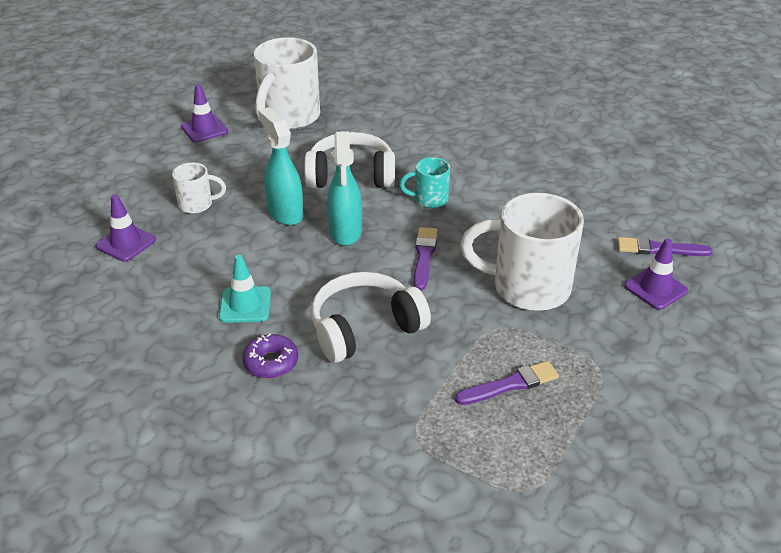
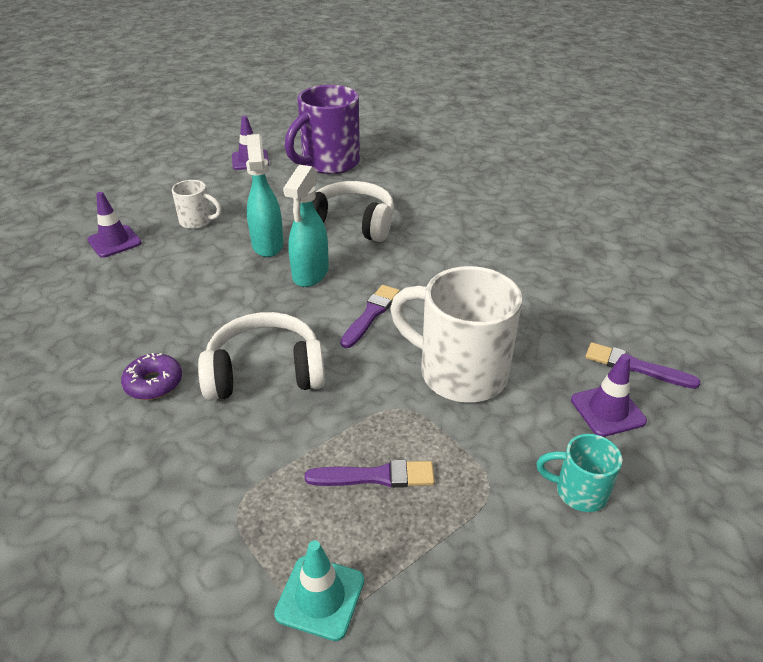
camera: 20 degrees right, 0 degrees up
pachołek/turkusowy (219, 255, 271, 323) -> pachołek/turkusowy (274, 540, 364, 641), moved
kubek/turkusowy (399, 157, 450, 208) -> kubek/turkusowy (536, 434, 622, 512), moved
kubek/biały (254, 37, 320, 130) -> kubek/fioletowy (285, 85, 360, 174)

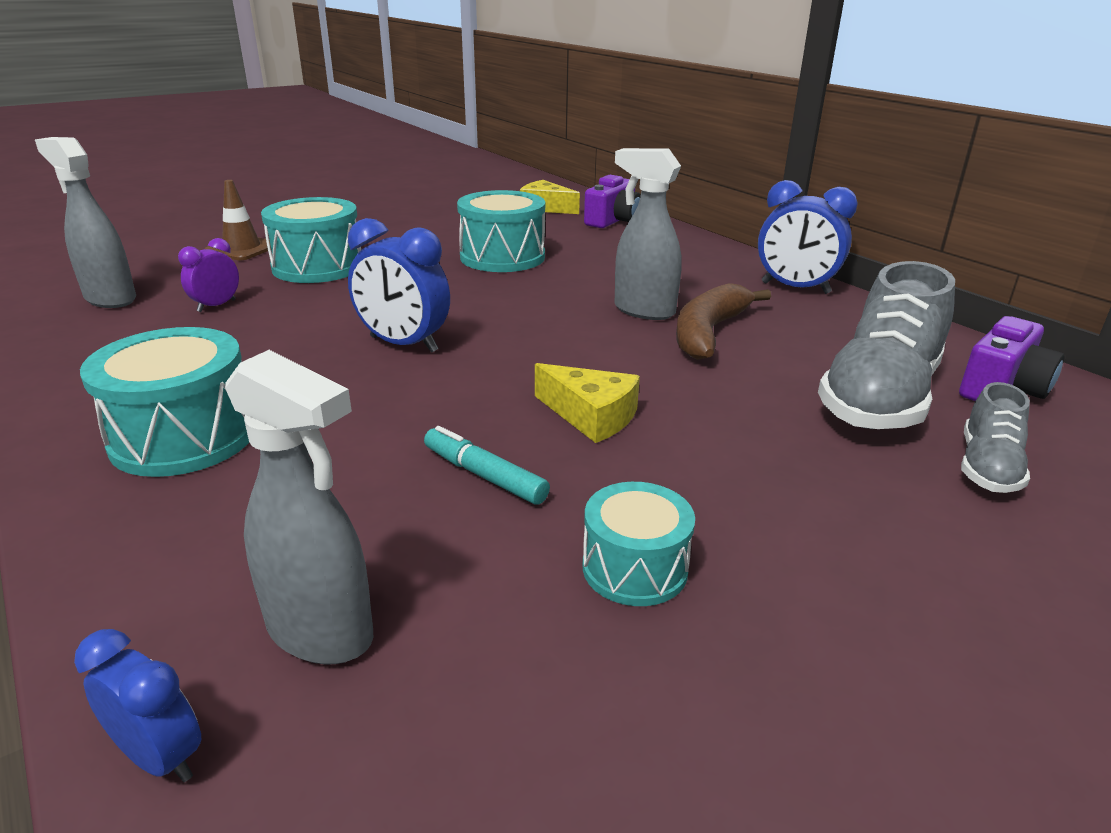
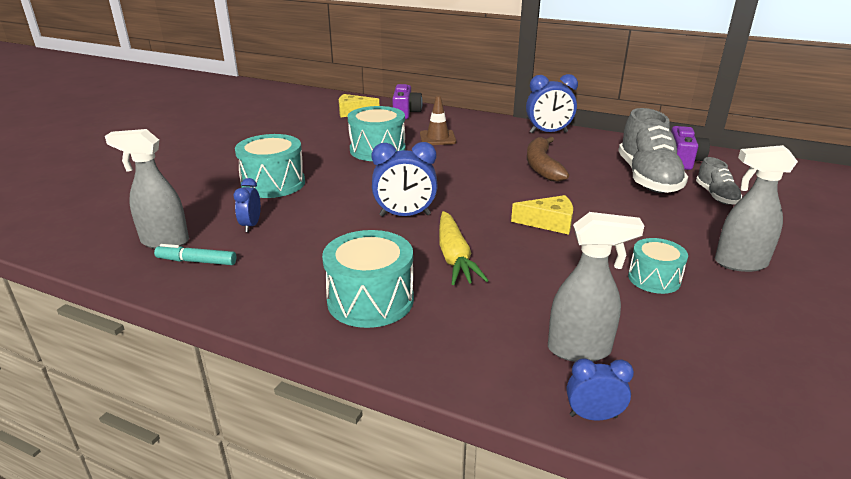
camera: 30 degrees left, 0 degrees up
none -> marchewka/żółty (439, 211, 488, 285)
pachołek/brązowy (205, 180, 271, 260) -> pachołek/brązowy (420, 96, 456, 145), moved
flamaster/turkusowy (424, 426, 550, 505) -> flamaster/turkusowy (154, 244, 237, 265), moved
spryskiwacz/szary (614, 148, 682, 320) -> spryskiwacz/szary (715, 145, 798, 272), moved
budzik/fioletowy (178, 238, 239, 312) -> budzik/niebieski (234, 178, 261, 232)

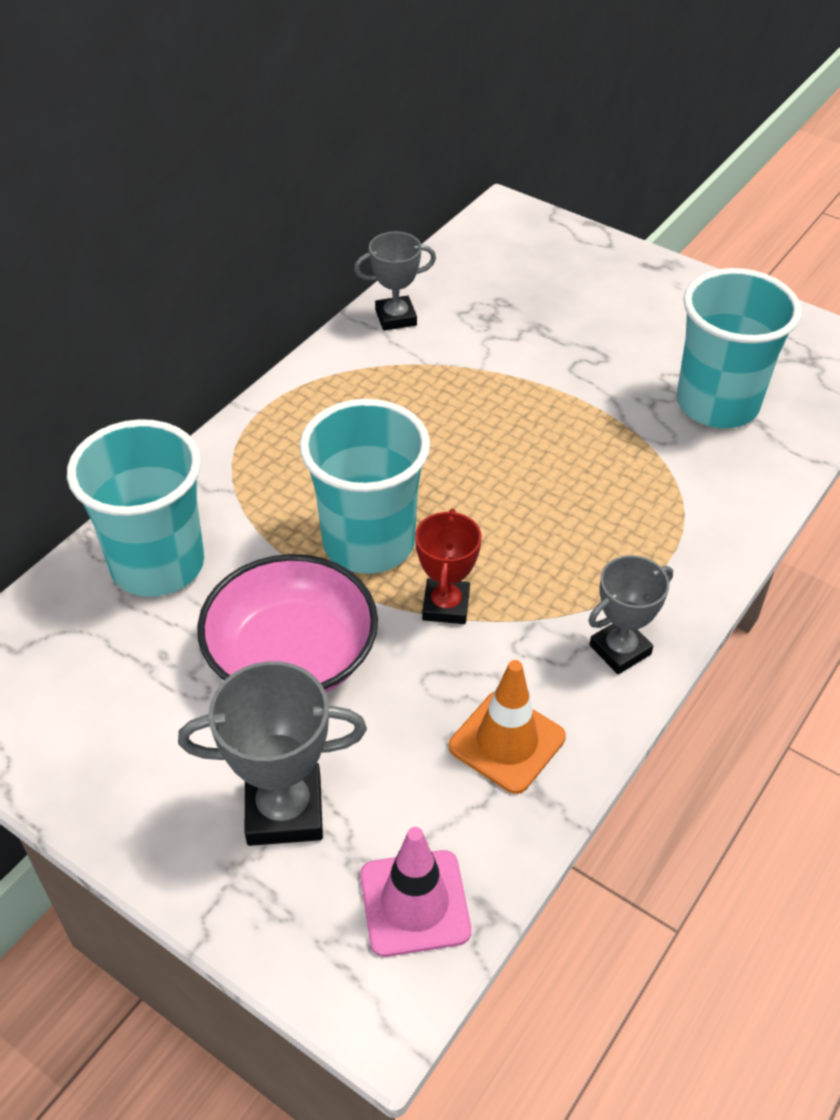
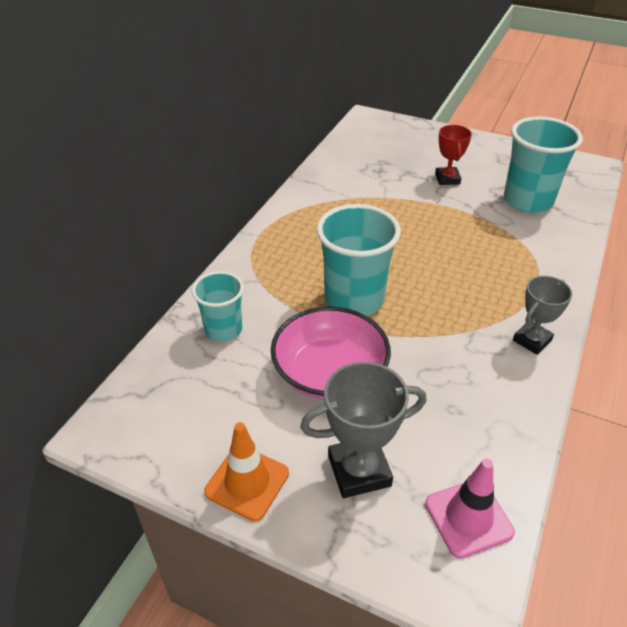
camera: 10 degrees left, 5 degrees down
puchar/szary (354, 232, 436, 331) -> none
puchar/czerwony (415, 509, 482, 624) -> puchar/czerwony (435, 125, 472, 185), moved
pachołek/pomarańczowy (449, 660, 566, 794) -> pachołek/pomarańczowy (204, 422, 289, 521), moved
szklanka/turkusowy (67, 419, 204, 597) -> szklanka/turkusowy (192, 271, 244, 342), x0.61

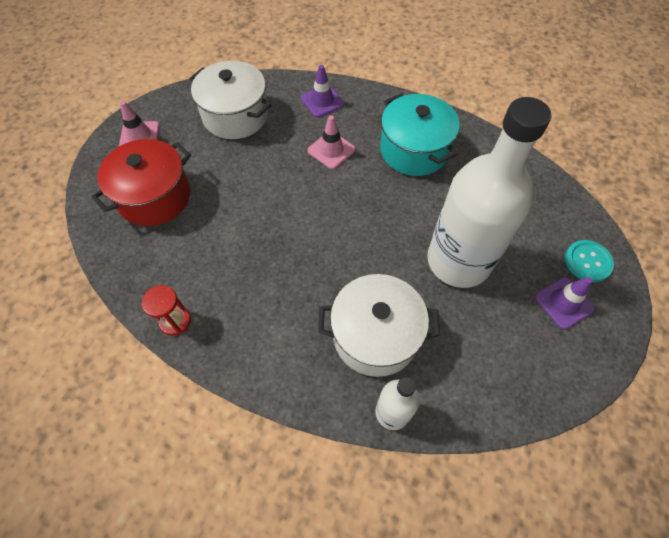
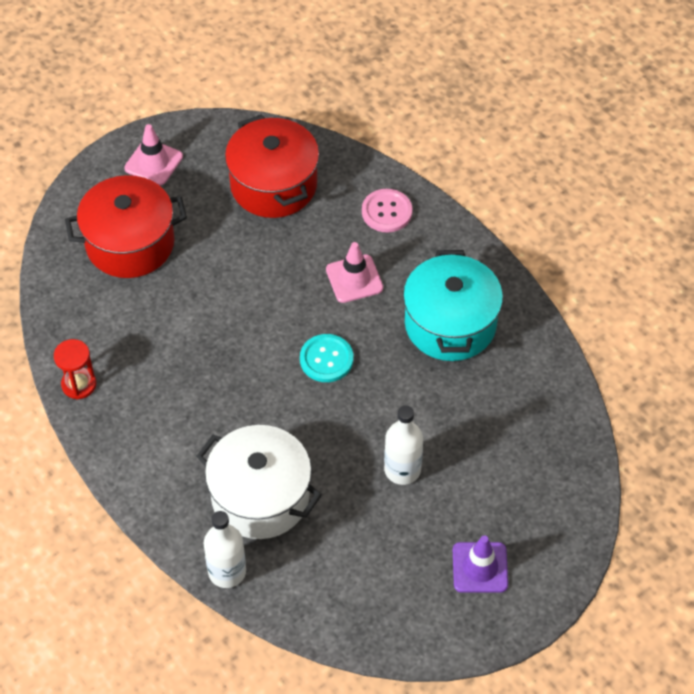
camera: 30 degrees right, 5 degrees down
guzik/turkusowy (565, 240, 614, 282) -> guzik/turkusowy (300, 334, 353, 382), moved
pachołek/fioletowy (301, 65, 344, 117) -> guzik/różowy (362, 189, 412, 232)
garnek/biały (189, 61, 271, 139) -> garnek/czerwony (225, 114, 319, 218)
butelka/biały (427, 97, 551, 288) -> butelka/biały (384, 406, 423, 485), x0.46

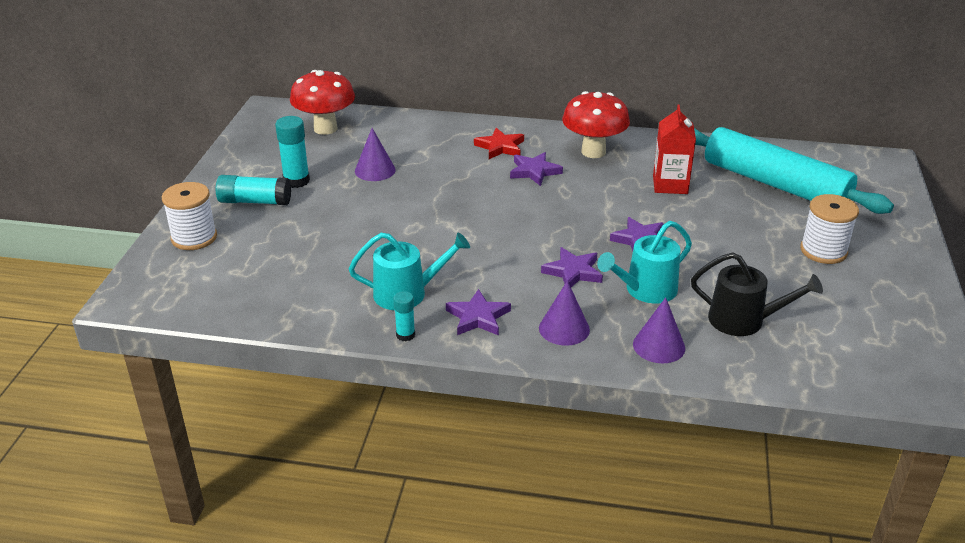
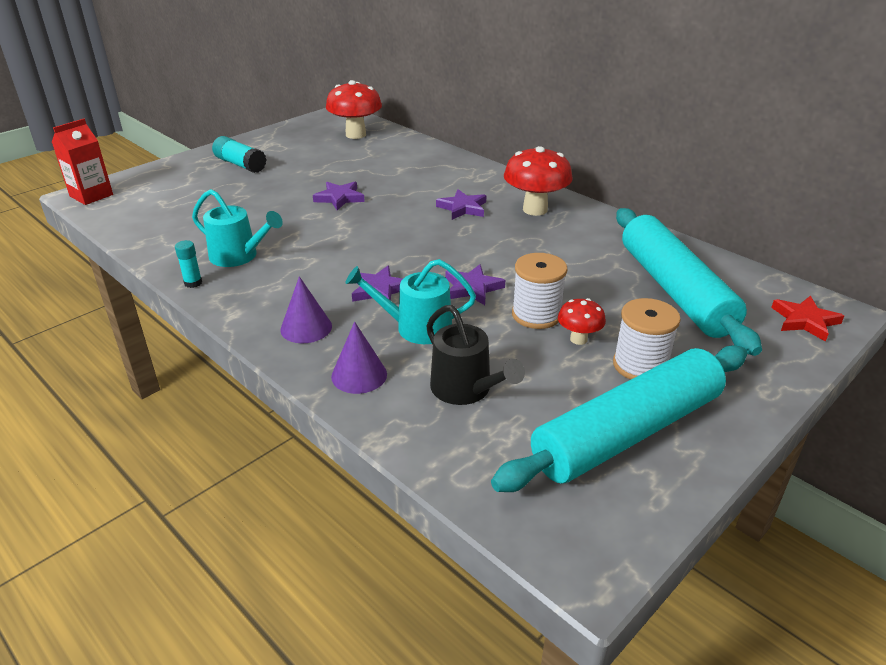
camera: 35 degrees right, 0 degrees up
klej w sztyfcie/turkusowy (275, 116, 310, 188) -> none
stożek/fioletowy (355, 128, 396, 181) -> none
none -> wałek do ciasta/turkusowy (491, 345, 747, 492)
none -> grzyb/czerwony (558, 298, 606, 345)
szpulka/biały (162, 182, 217, 250) -> szpulka/biały (512, 253, 567, 329), moved
gwiazda/fioletowy (446, 289, 511, 335) -> gwiazda/fioletowy (313, 182, 365, 210), moved
gwiazda/czerwony (474, 128, 524, 159) -> gwiazda/czerwony (771, 296, 844, 342), moved
karton mleka/czerwony (653, 105, 696, 194) -> karton mleka/czerwony (52, 119, 113, 205), moved

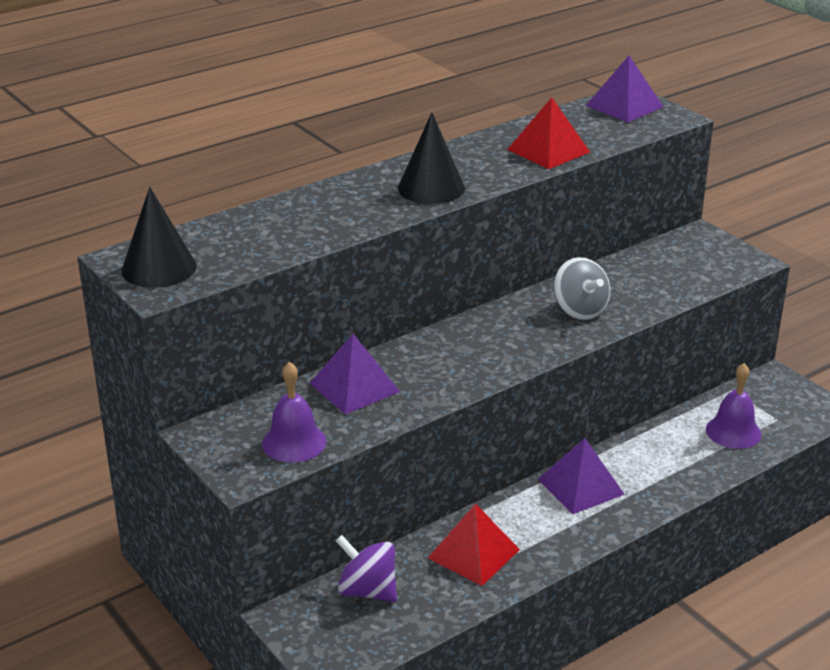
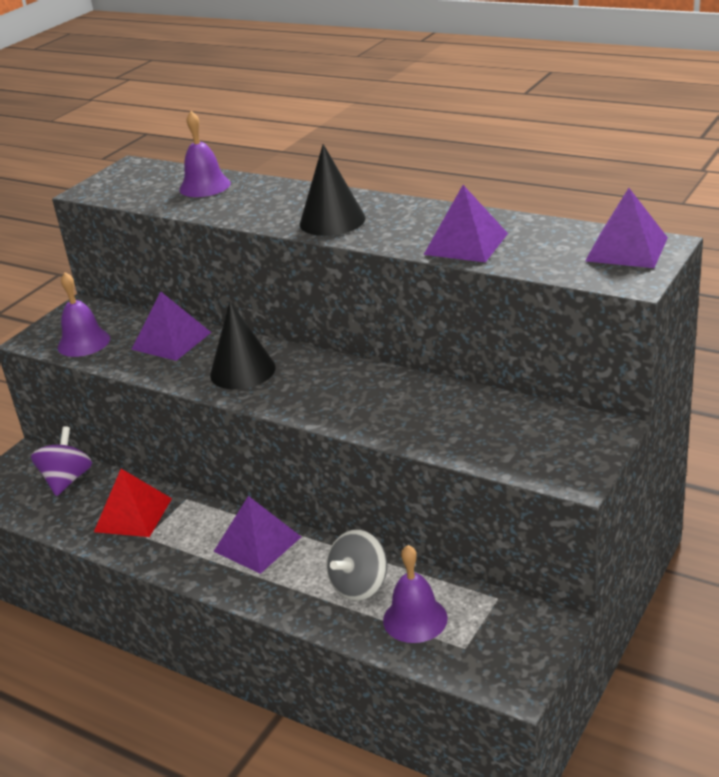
camera: 70 degrees right, 0 degrees up
none -> dzwonek/fioletowy (179, 111, 231, 197)
stożek/czarny (121, 187, 196, 288) -> stożek/czarny (210, 301, 275, 390), moved
bączek/szary (554, 257, 610, 320) -> bączek/szary (326, 530, 387, 601), moved
piramida/czerwony (507, 97, 590, 169) -> piramida/fioletowy (424, 185, 508, 262)

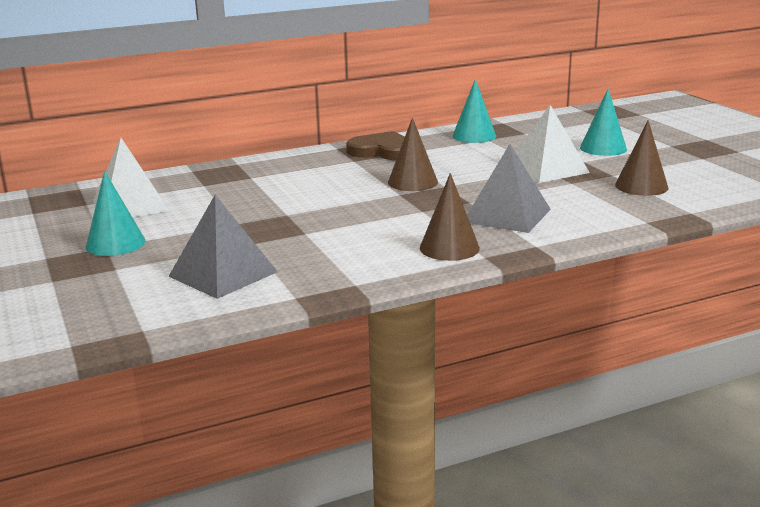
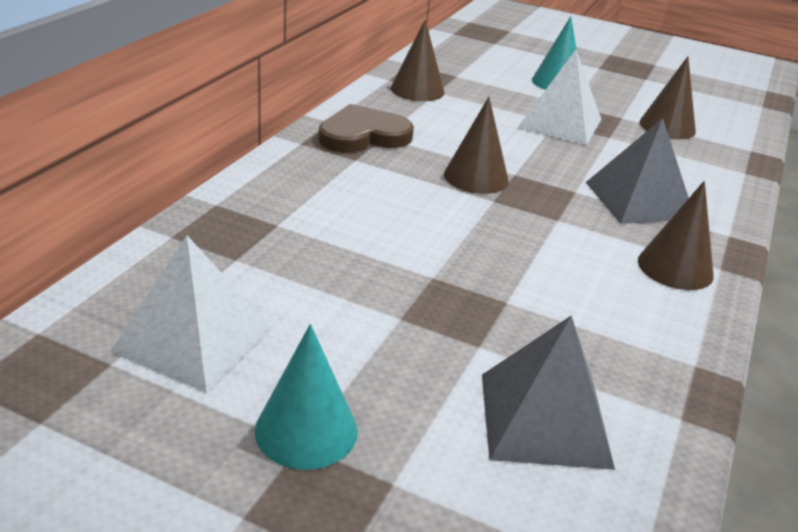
camera: 45 degrees left, 10 degrees up
stożek/turkusowy (452, 79, 496, 143) -> stożek/brązowy (391, 20, 445, 101)

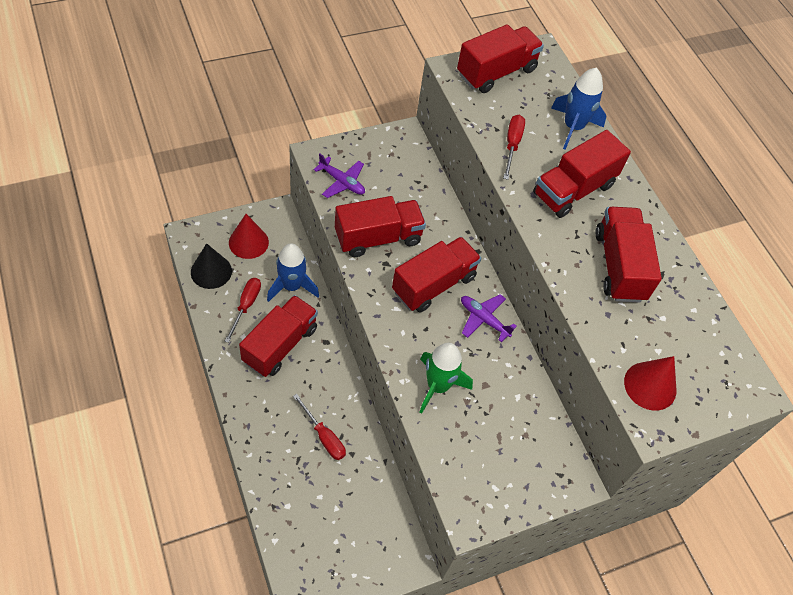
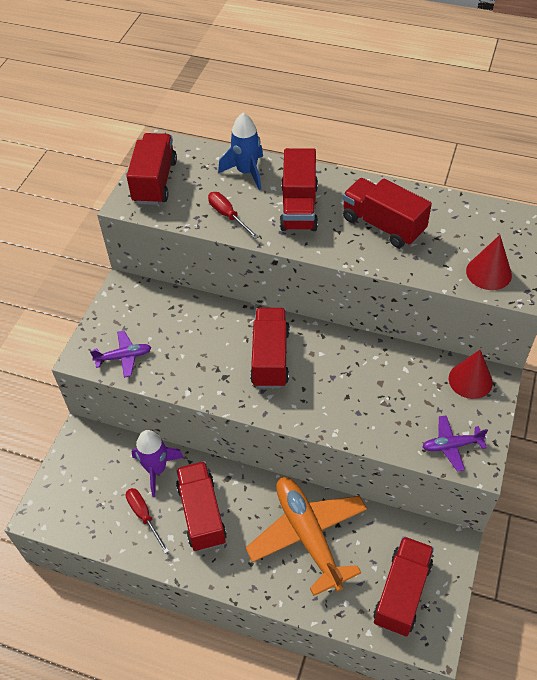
camera: 40 degrees left, 5 degrees down
stożek/czarny (191, 243, 232, 289) -> none
rakieta/zielony (420, 343, 473, 413) -> none
stożek/czerwony (229, 214, 269, 259) -> stożek/czerwony (449, 350, 493, 399), moved
ciężarówka/czerwony (335, 196, 426, 257) -> ciężarówka/czerwony (374, 536, 434, 636), moved
samolot/fioletowy (461, 294, 517, 342) -> samolot/fioletowy (422, 415, 488, 471), moved
śrubokręt/czerwony (293, 394, 346, 460) -> samolot/pomarańczowy (246, 477, 367, 596)
rakieta/niebieski (267, 243, 319, 302) -> rakieta/fioletowy (132, 430, 184, 497)

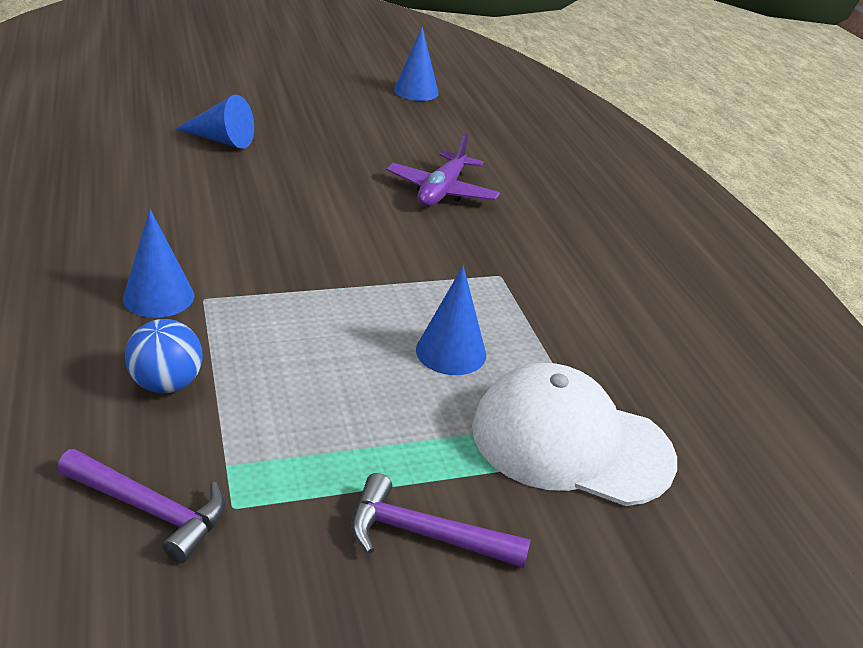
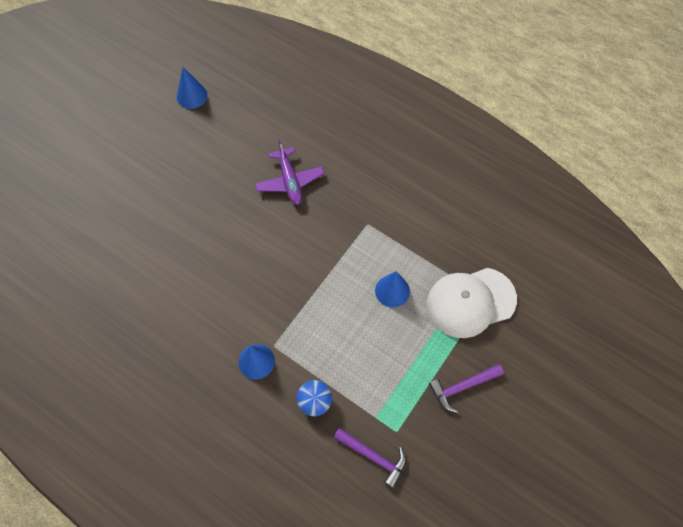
camera: 35 degrees left, 30 degrees up
stożek/niebieski (176, 94, 254, 149) -> none
młotek/fioletowy (57, 449, 225, 563) -> młotek/fioletowy (334, 428, 406, 489), 45 degrees clockwise

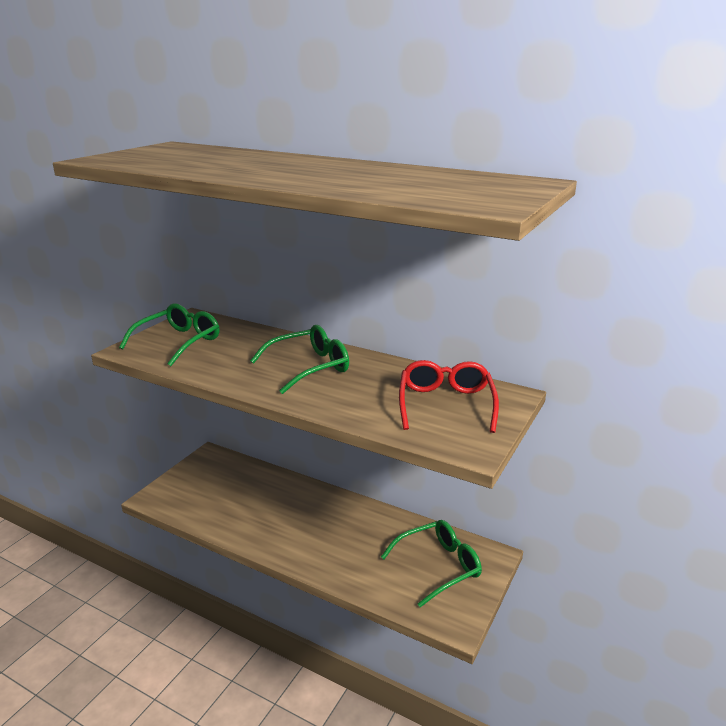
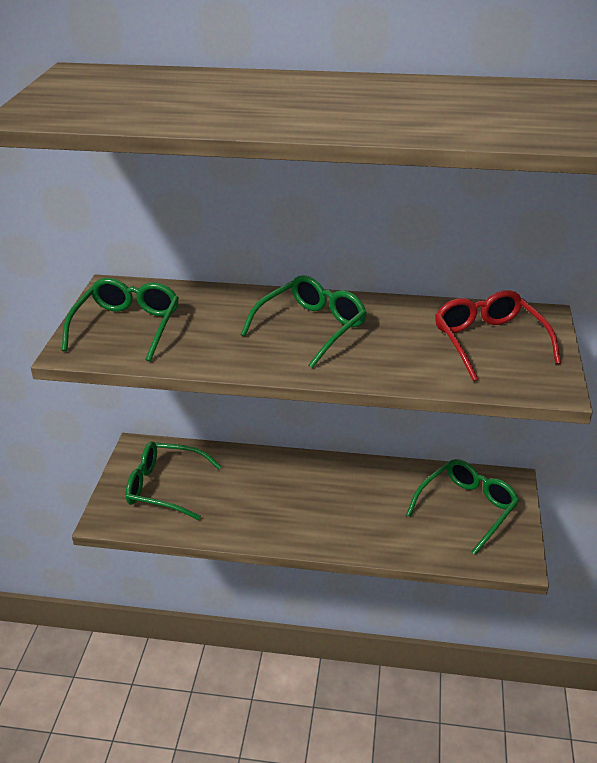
camera: 20 degrees left, 10 degrees up
none -> okulary/zielony (126, 442, 221, 520)

